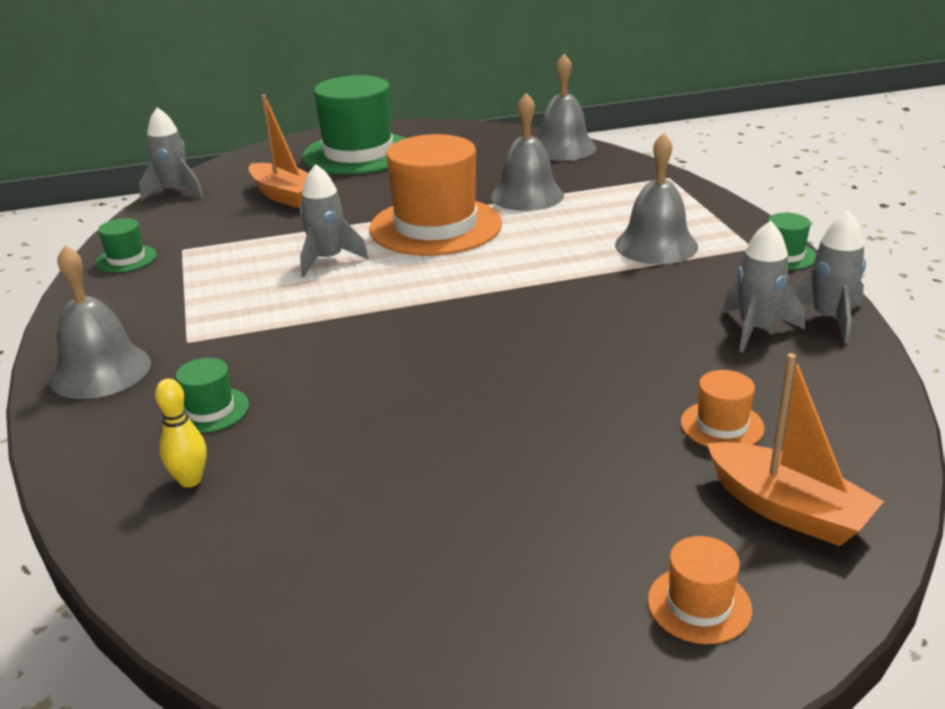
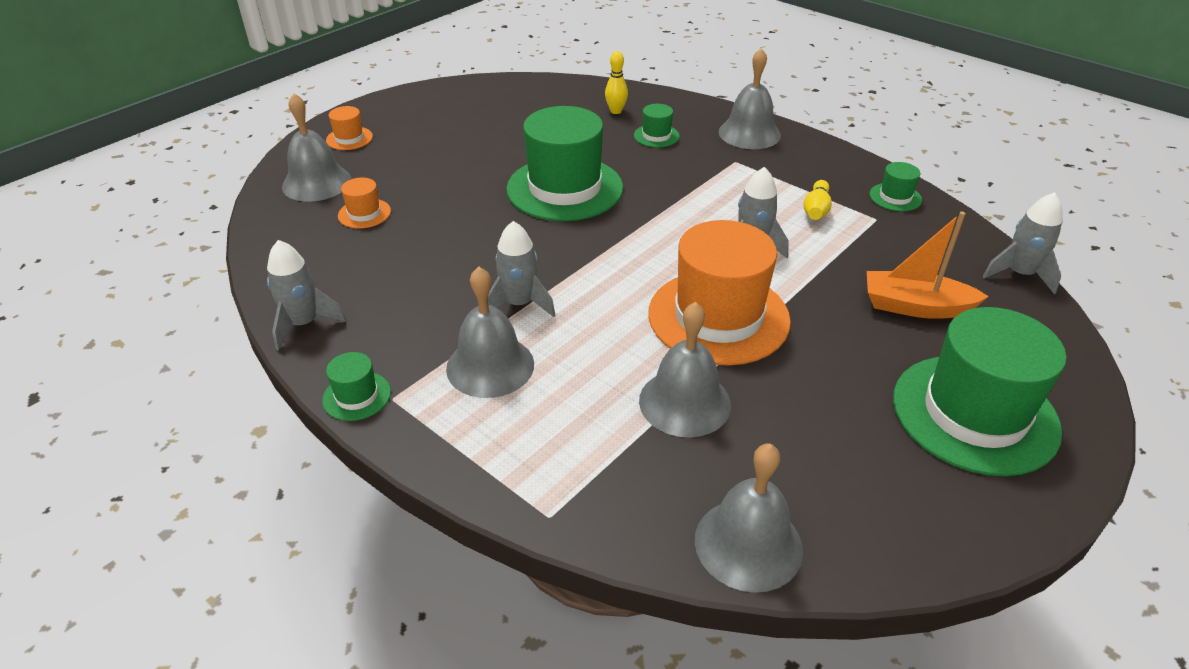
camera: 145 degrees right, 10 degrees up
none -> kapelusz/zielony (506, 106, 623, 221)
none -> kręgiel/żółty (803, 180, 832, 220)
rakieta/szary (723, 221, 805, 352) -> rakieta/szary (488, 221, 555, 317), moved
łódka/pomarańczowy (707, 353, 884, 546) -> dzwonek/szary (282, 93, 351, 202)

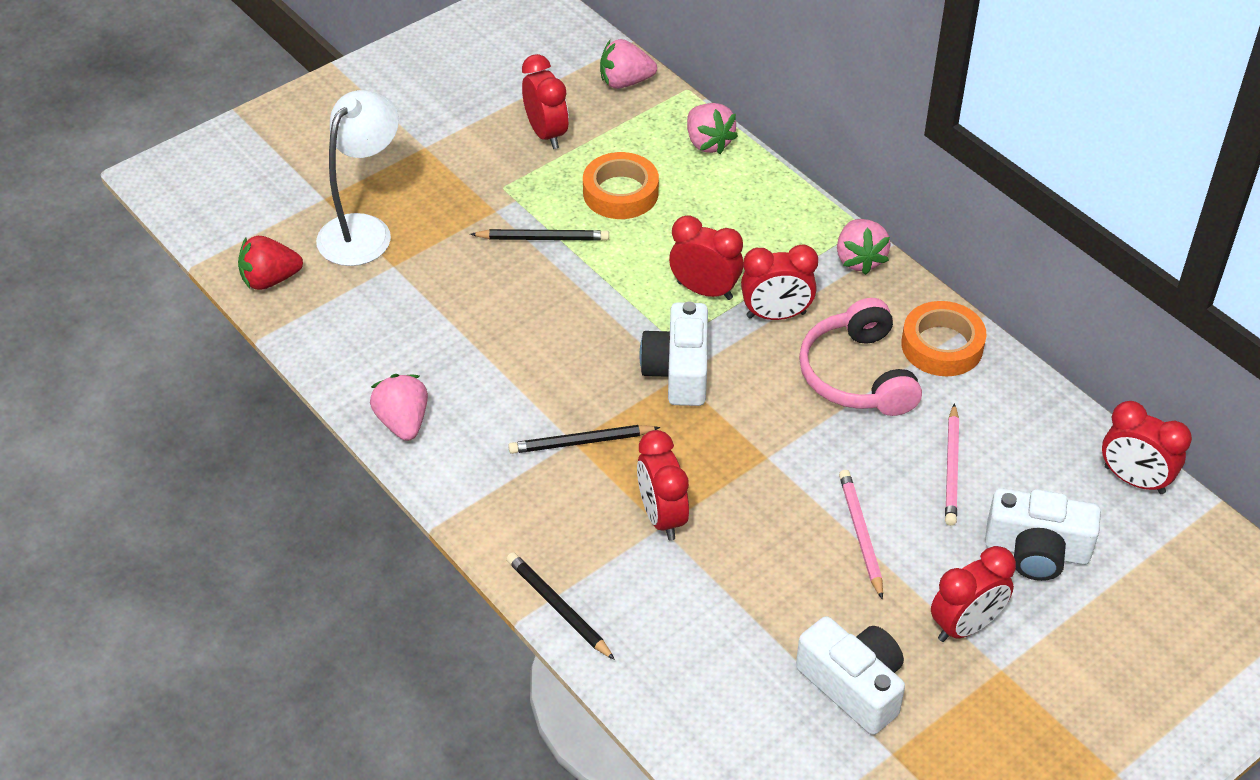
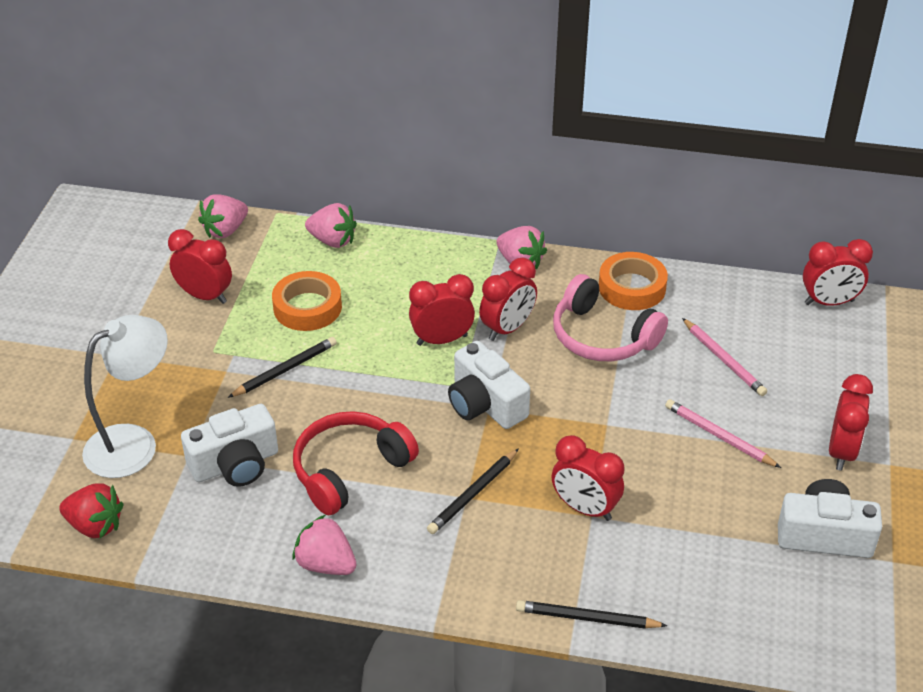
camera: 40 degrees left, 5 degrees down
none -> słuchawki/czerwony (293, 411, 419, 515)
aparat fotograficzny/biały (985, 488, 1101, 581) -> aparat fotograficzny/biały (181, 404, 278, 487), moved
truskawka/czerwony (238, 236, 303, 290) -> truskawka/czerwony (59, 483, 123, 538), 105 degrees counterclockwise
lampka/biały (316, 90, 399, 266) -> lampka/biały (82, 315, 168, 478), 60 degrees clockwise

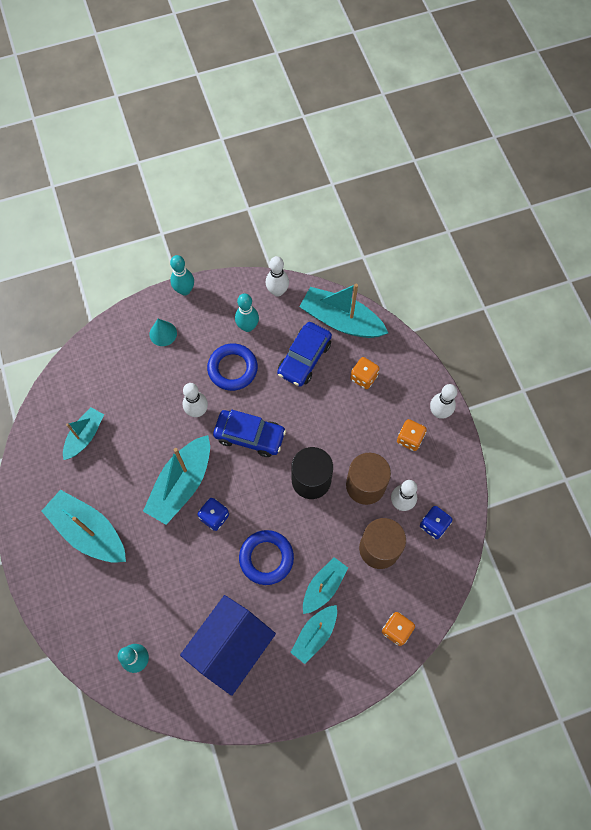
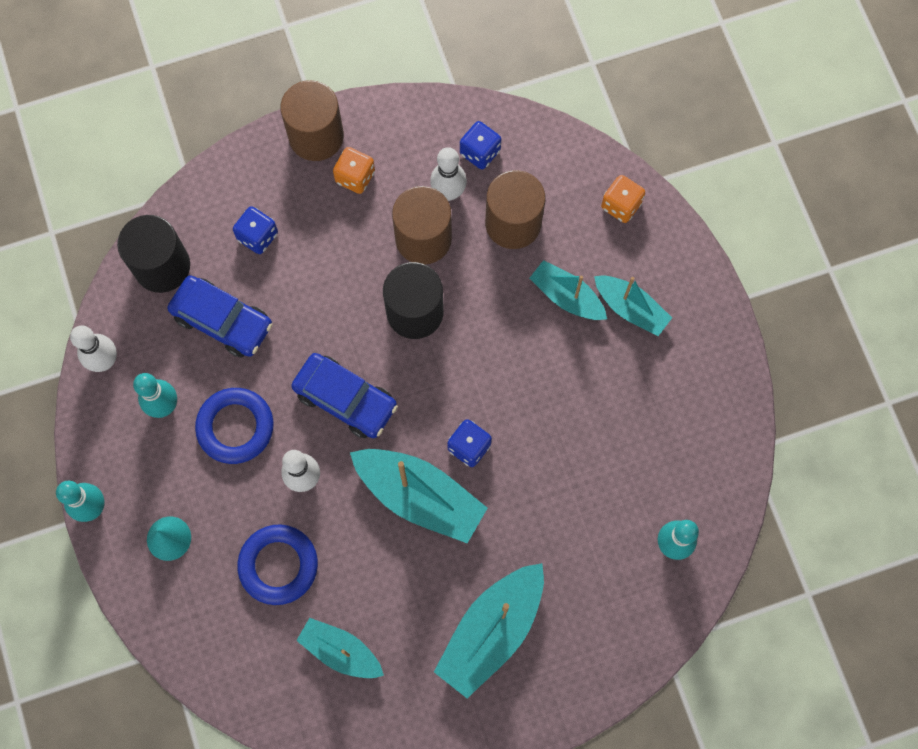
camera: 90 degrees left, 5 degrees up
domek/niebieski (180, 595, 276, 696) -> none
pierścień/niebieski (239, 530, 294, 585) -> pierścień/niebieski (237, 524, 318, 605), moved
łódka/turkusowy (299, 284, 388, 338) -> walec/czarny (117, 215, 190, 293)
kręgiel/biały (430, 384, 457, 419) -> walec/brązowy (280, 80, 344, 161)
kostka do gry/pomarańczowy (350, 357, 380, 389) -> kostka do gry/niebieski (233, 206, 278, 254)
samochód/niebieski (213, 410, 286, 457) -> samochód/niebieski (291, 353, 398, 438), 105 degrees clockwise

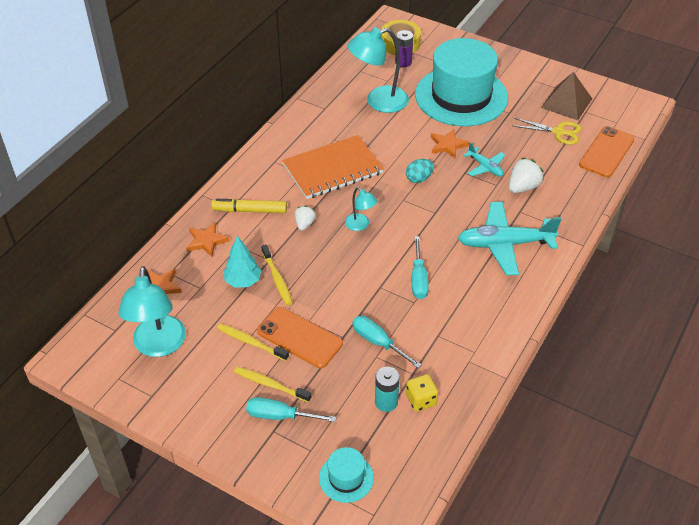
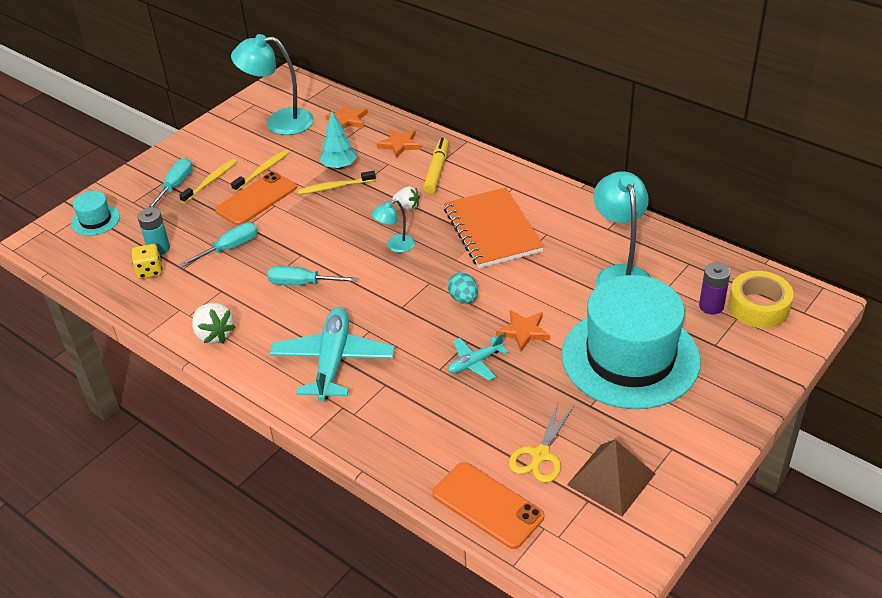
camera: 100 degrees right, 5 degrees down
truskawka/biały (509, 158, 544, 193) -> truskawka/biały (192, 303, 236, 344), moved

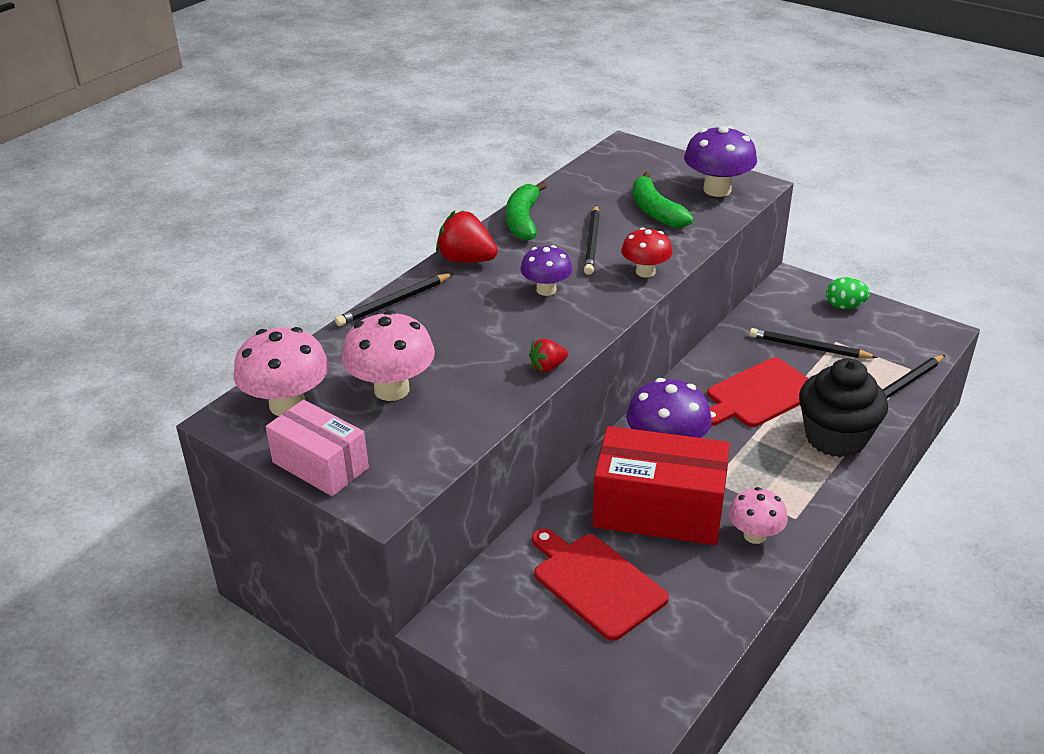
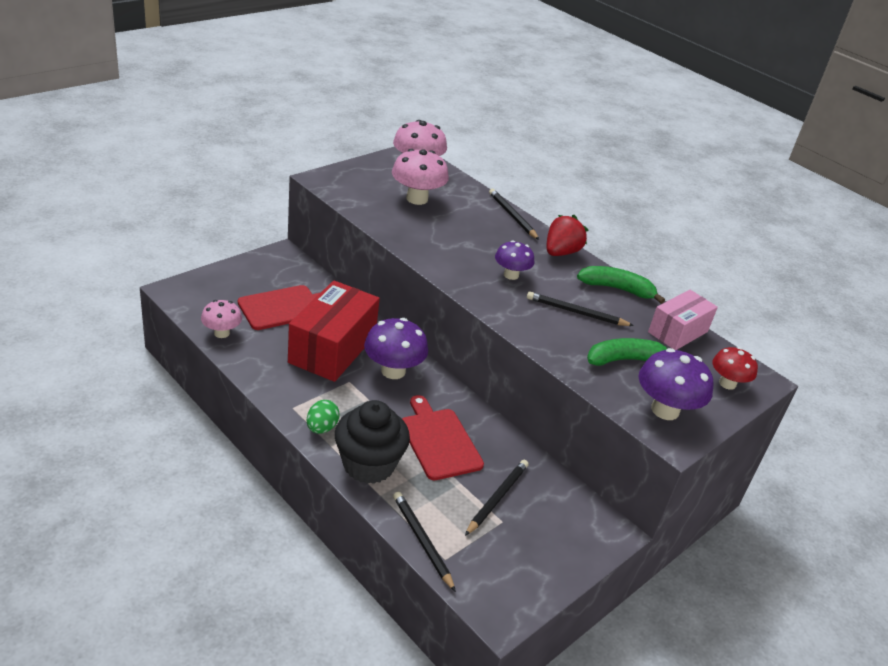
camera: 95 degrees right, 0 degrees up
truskawka/czerwony (529, 339, 568, 372) -> none
pudełko/różowy (266, 400, 369, 496) -> pudełko/różowy (648, 290, 718, 350), moved
grzyb/czerwony (621, 227, 673, 278) -> grzyb/czerwony (712, 347, 758, 390), moved
grzyb/różowy (728, 487, 788, 544) -> grzyb/różowy (201, 300, 242, 338), moved
jajko/zielony (826, 277, 870, 309) -> jajko/zielony (307, 400, 340, 434), moved

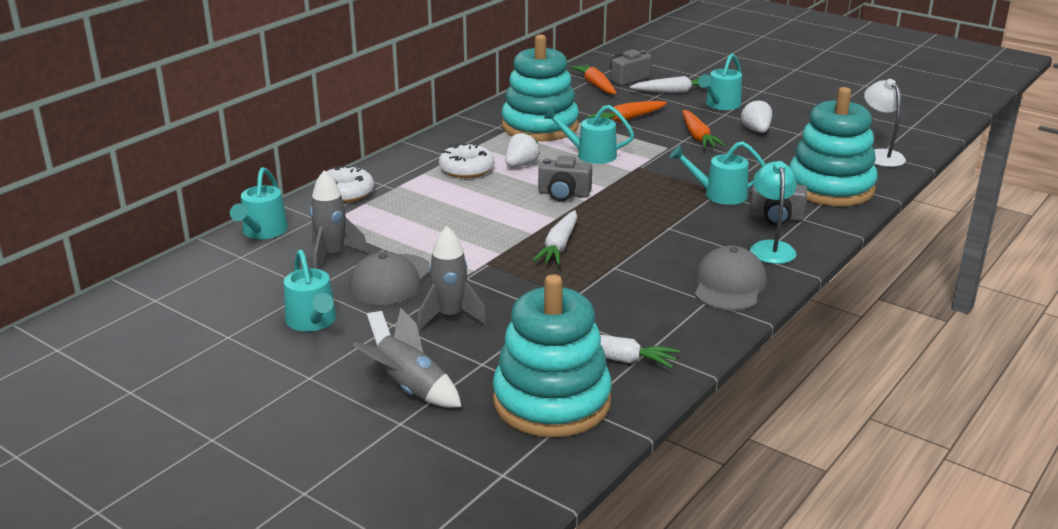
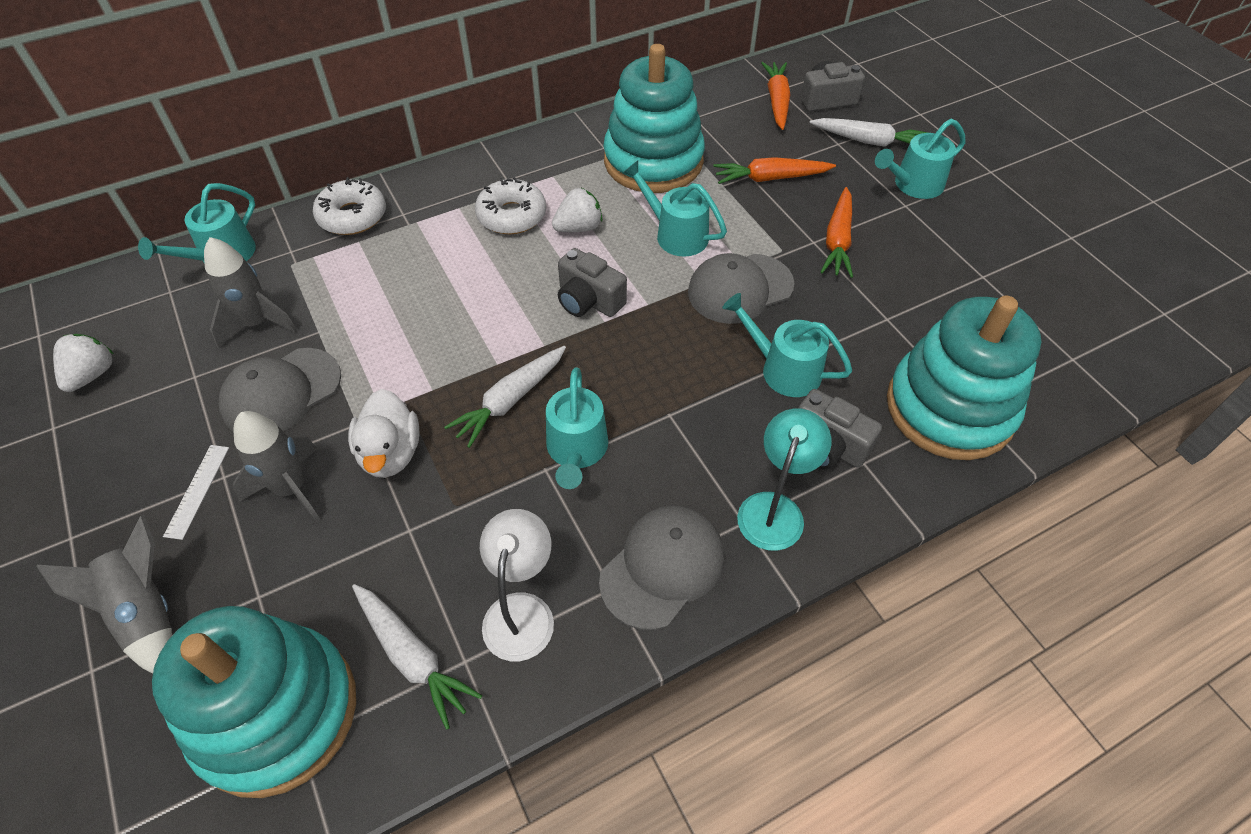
camera: 25 degrees right, 25 degrees up
none -> kaczka/biały (348, 389, 420, 478)
none -> czapka/szary (688, 253, 794, 324)
konewka/turkusowy (284, 250, 336, 332) -> konewka/turkusowy (546, 368, 608, 489), moved
truskawka/biały (741, 99, 772, 133) -> truskawka/biały (53, 334, 114, 392), moved
lampka/biały (864, 79, 906, 167) -> lampka/biały (480, 509, 554, 661), moved

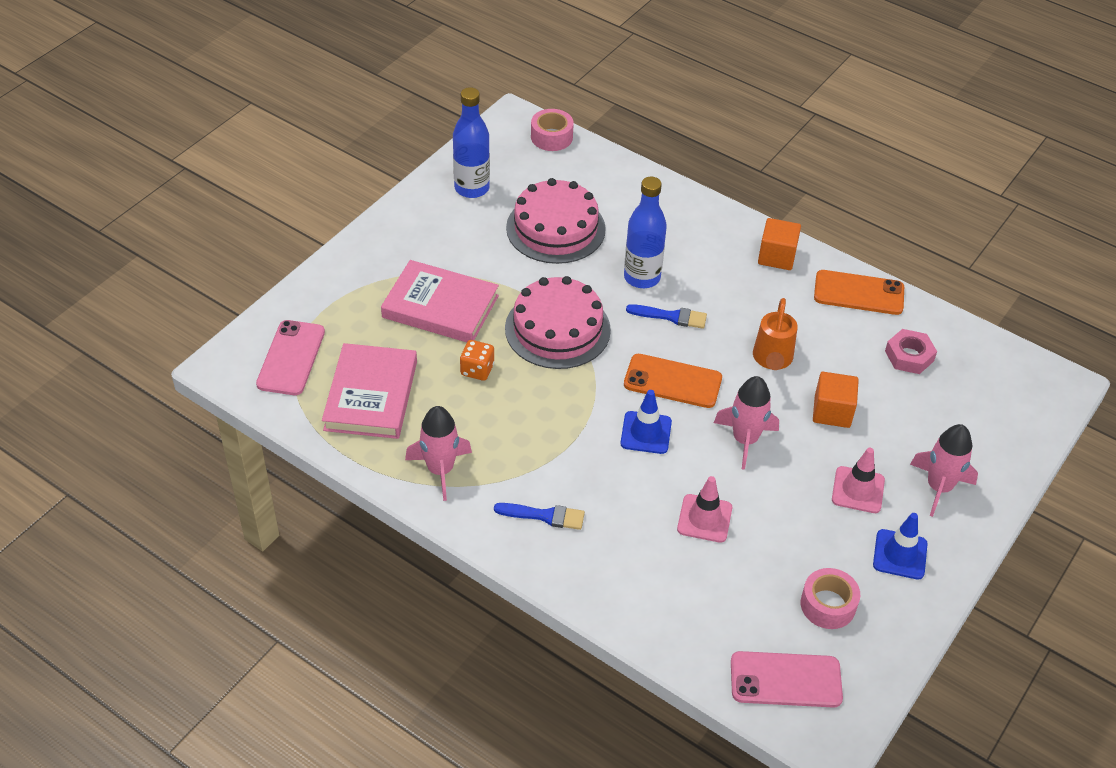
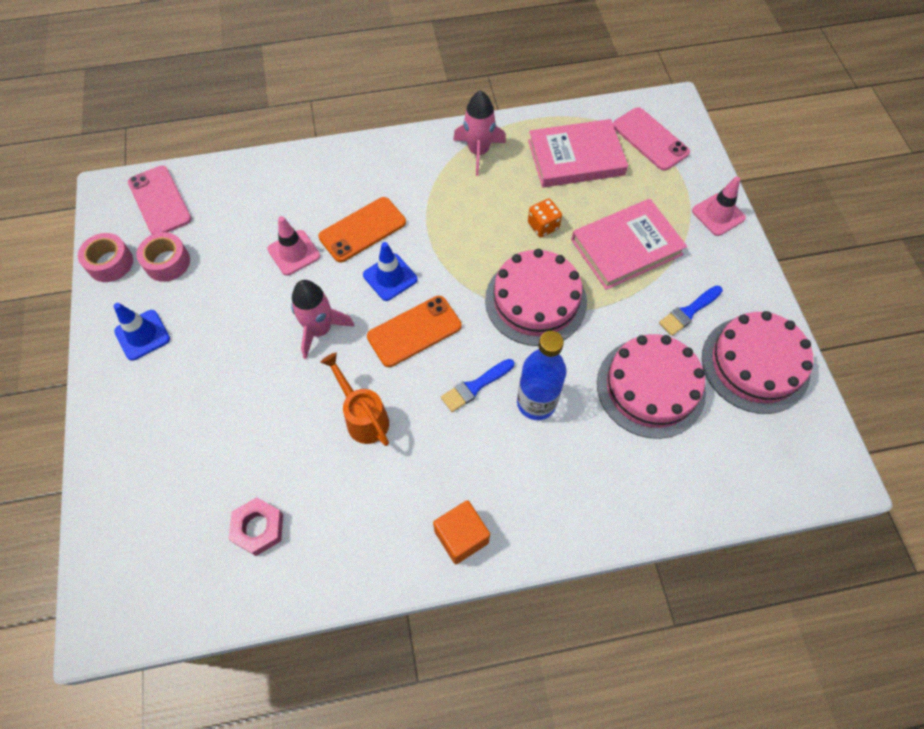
camera: 135 degrees right, 15 degrees up
sześcian/pomarańczowy (813, 372, 859, 428) -> none
rakieta/różowy (910, 424, 978, 517) -> none
pędzel/niebieski (494, 503, 585, 530) -> pędzel/niebieski (659, 286, 723, 336), moved
taśma klejąca/różowy (531, 109, 574, 151) -> taśma klejąca/różowy (78, 233, 133, 282), moved
telefon/pomarańczowy (814, 270, 904, 315) -> telefon/pomarańczowy (318, 197, 406, 262), moved
pachołek/różowy (832, 448, 885, 513) -> pachołek/różowy (692, 176, 746, 236), moved
butelka/niebieski (453, 87, 490, 198) -> tort/różowy (702, 311, 813, 414)
książka/różowy (322, 343, 417, 439) -> książka/różowy (528, 119, 628, 188), 60 degrees counterclockwise
telefon/różowy (731, 651, 843, 708) -> telefon/różowy (128, 166, 192, 235), 75 degrees counterclockwise

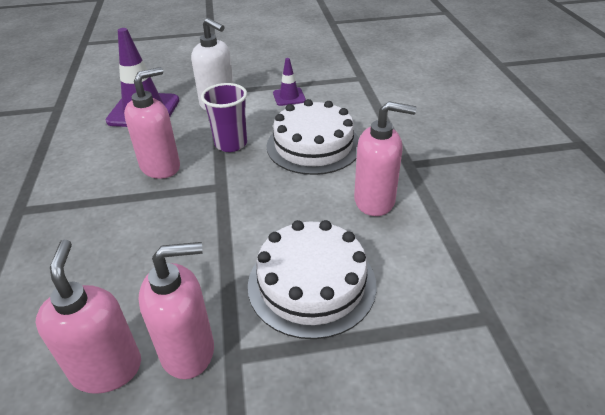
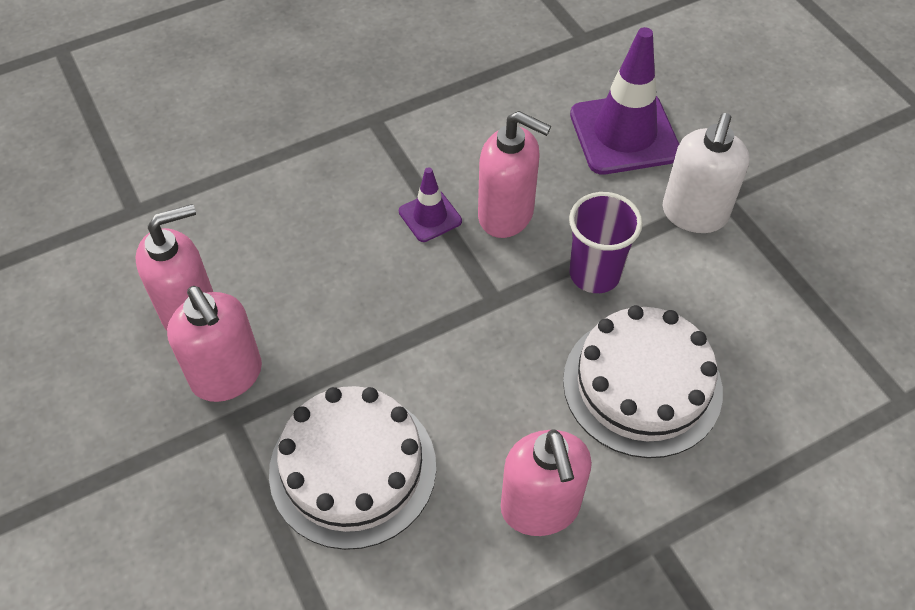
camera: 70 degrees right, 15 degrees up
pachołek/fioletowy (273, 58, 306, 106) -> pachołek/fioletowy (399, 167, 462, 242), moved

